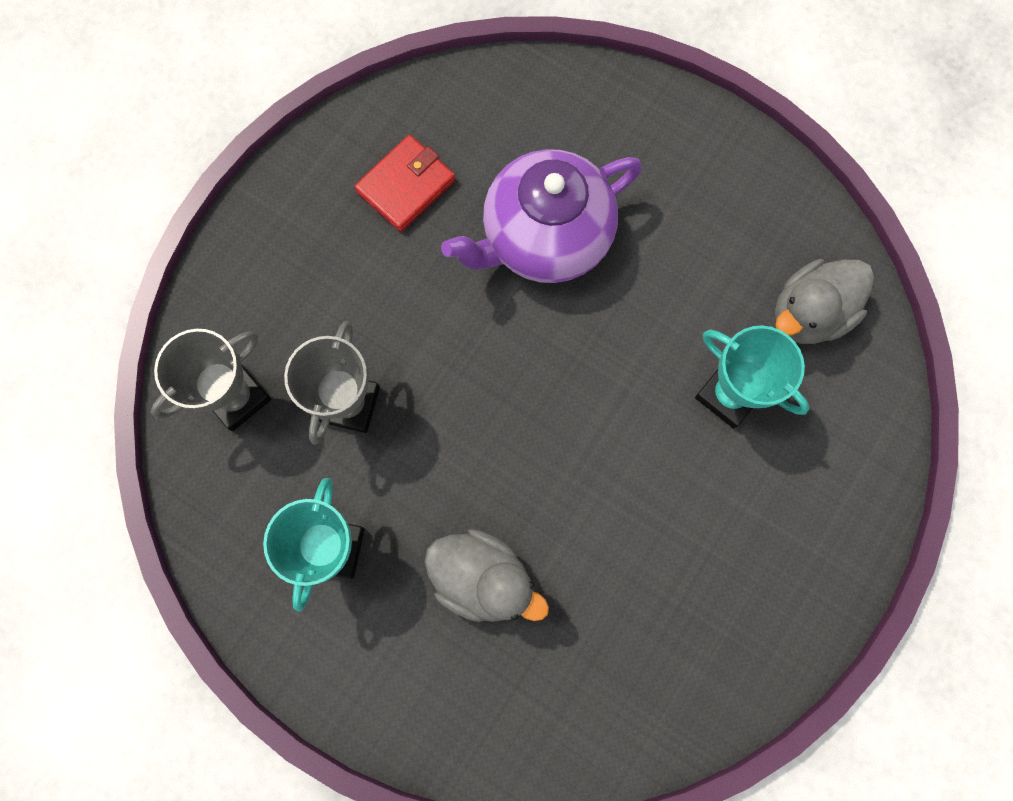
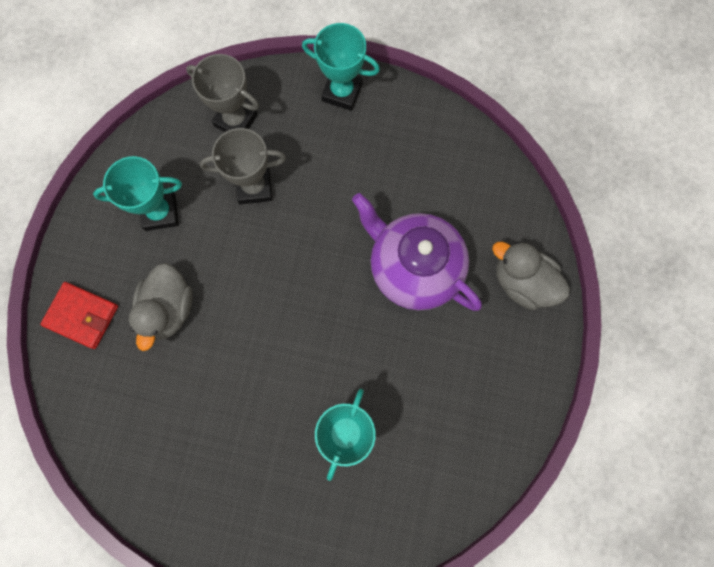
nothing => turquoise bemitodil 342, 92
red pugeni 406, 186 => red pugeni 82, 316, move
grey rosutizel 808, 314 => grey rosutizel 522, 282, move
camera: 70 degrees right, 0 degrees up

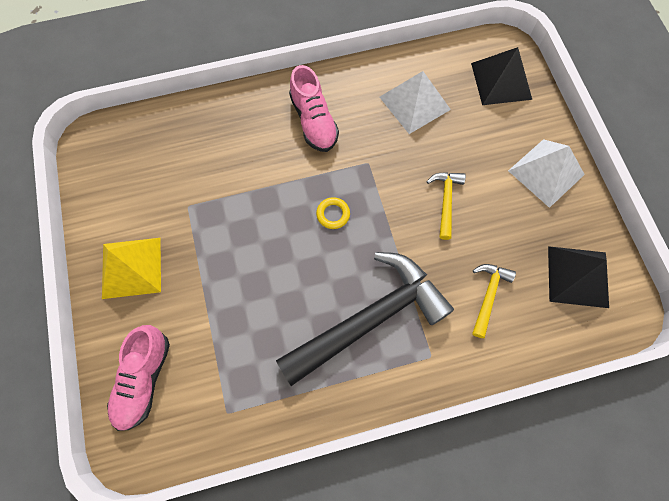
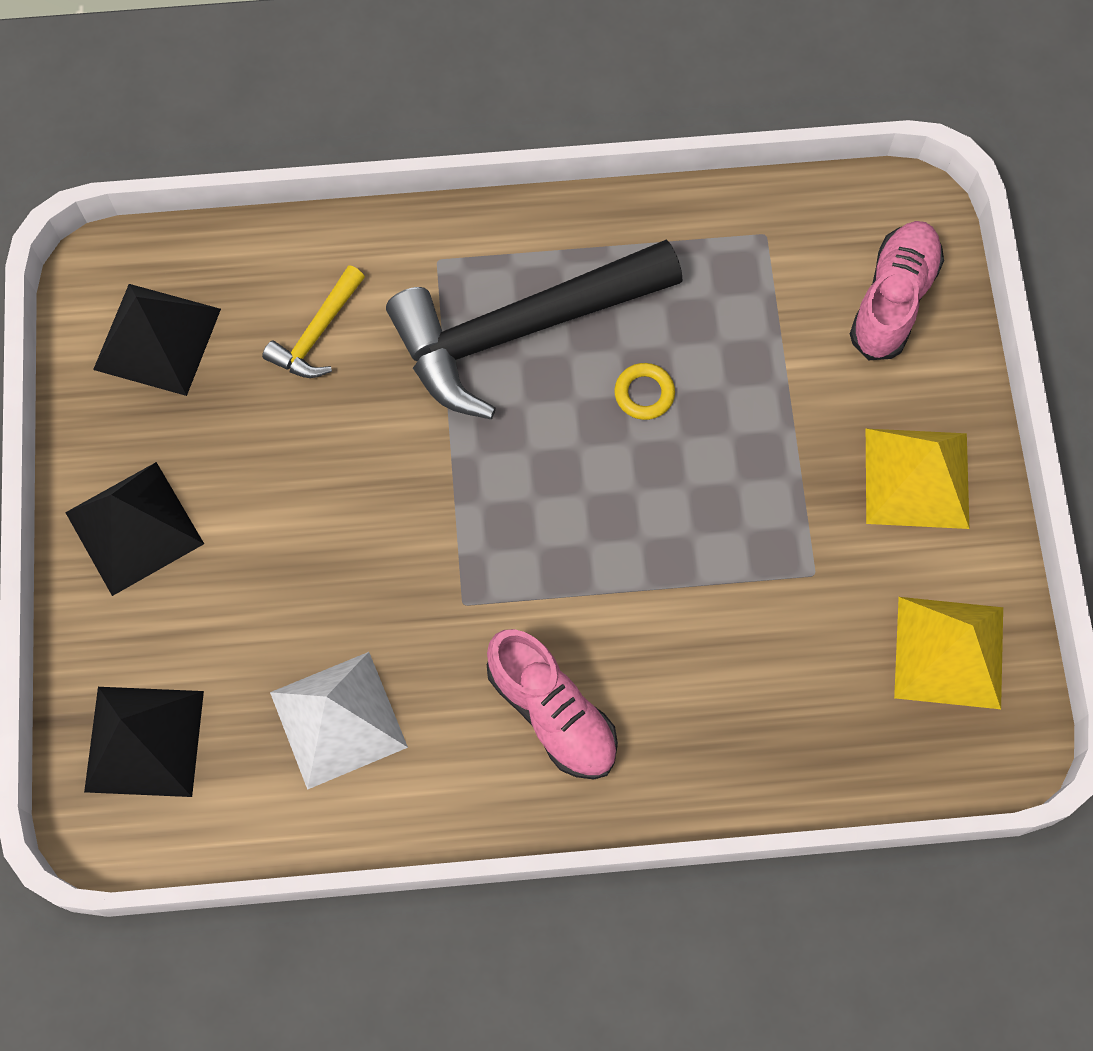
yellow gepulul 446, 201 => nothing
nothing => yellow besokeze 949, 652
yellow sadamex 333, 214 => yellow sadamex 644, 393, move
white besokeze 546, 172 => black besokeze 134, 528
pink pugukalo 313, 121 => pink pugukalo 552, 713, 150 degrees clockwise
camera: 170 degrees left, 0 degrees up

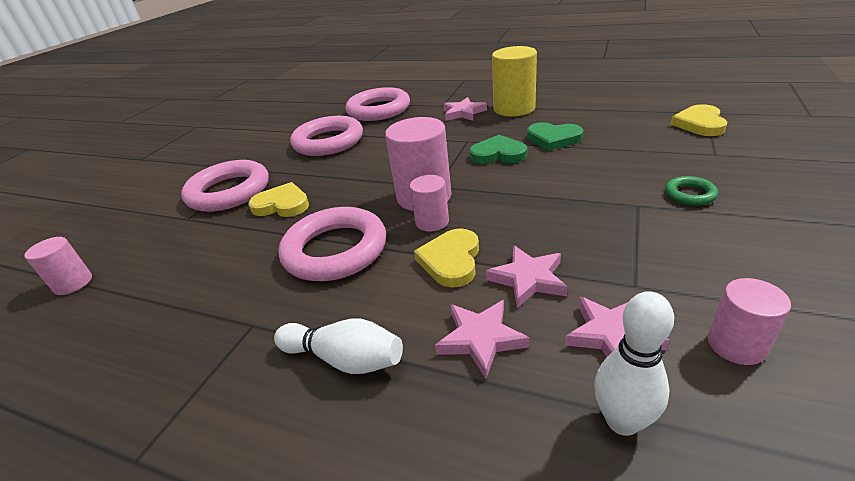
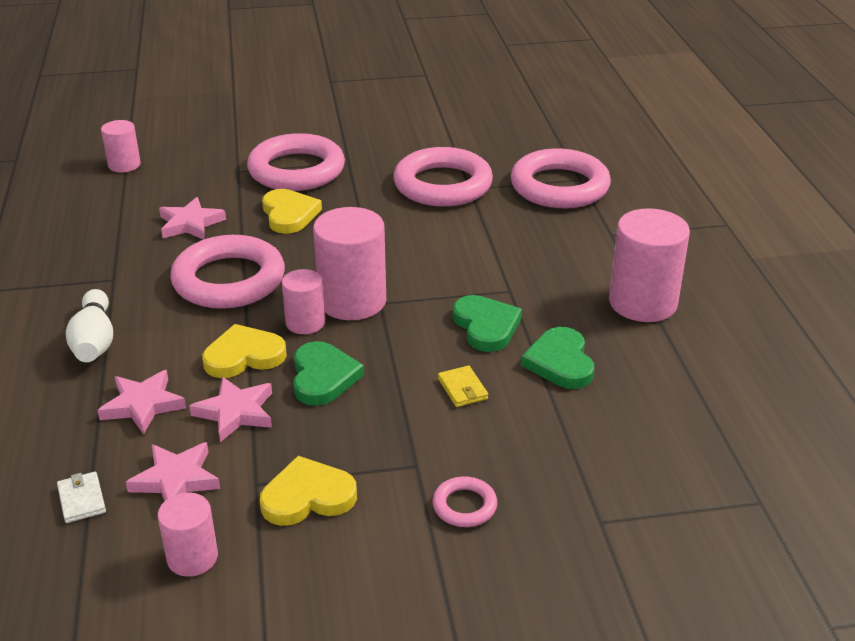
nothing => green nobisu 323, 377
nothing => yellow pugeni 462, 389
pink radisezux 463, 113 => pink radisezux 190, 224, move
yellow nobisu 699, 124 => yellow nobisu 307, 497, move
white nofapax 622, 421 => white pugeni 82, 499
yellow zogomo 514, 109 => pink zogomo 642, 303
green sadamex 689, 194 => pink sadamex 464, 506
camera: 55 degrees right, 0 degrees up

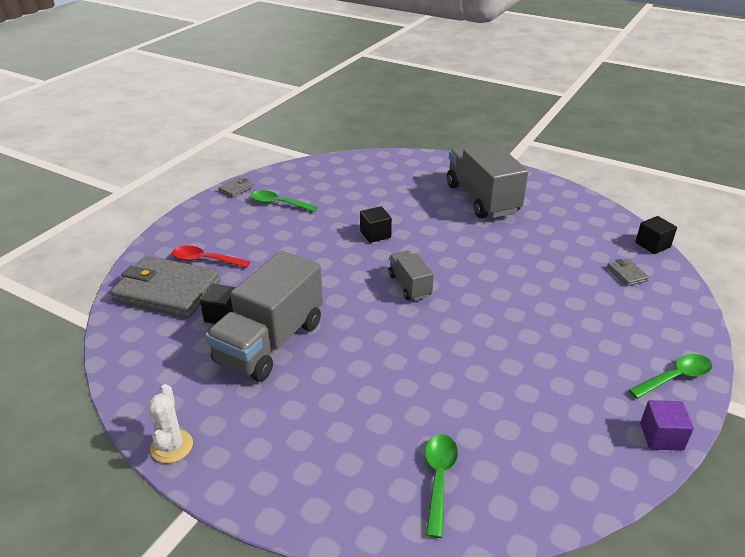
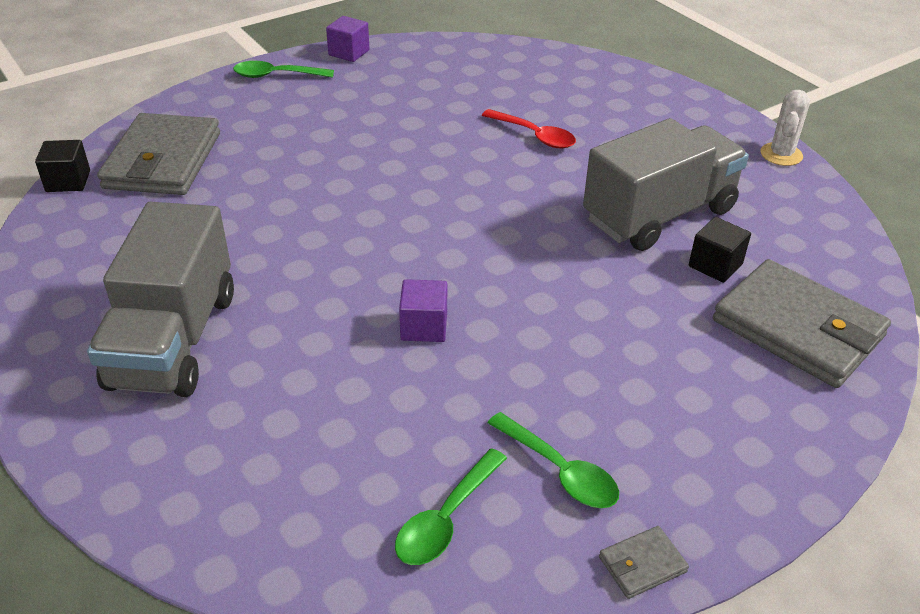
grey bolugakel 409, 285 => nothing
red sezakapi 205, 260 => red sezakapi 534, 136, move
green sezakapi 439, 478 => green sezakapi 446, 519, move
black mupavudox 375, 234 => purple mupavudox 424, 327
grey pugeni 627, 274 => grey pugeni 163, 160, x2.45
camera: 155 degrees left, 5 degrees up

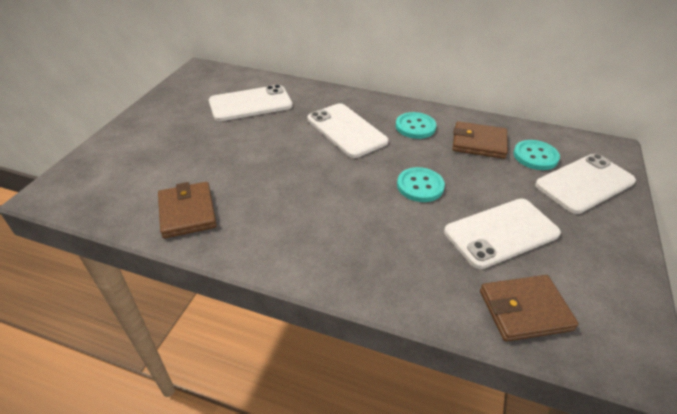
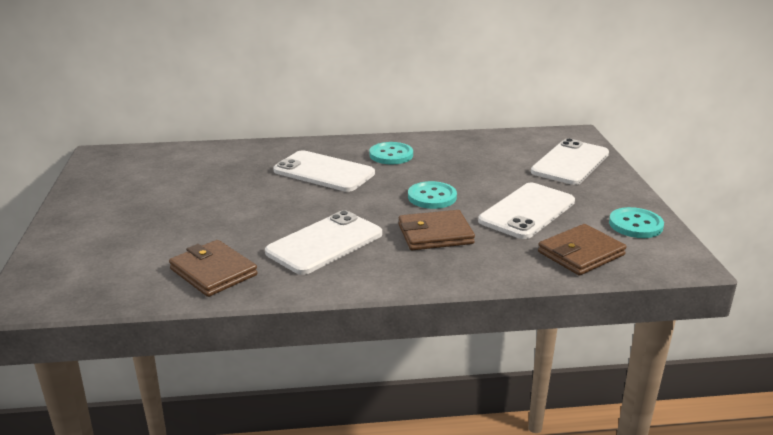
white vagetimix 250, 104 => white vagetimix 325, 243, move
brown pugeni 479, 143 => brown pugeni 435, 234, move
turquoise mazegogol 535, 156 => turquoise mazegogol 635, 225, move
camera: 25 degrees left, 15 degrees down

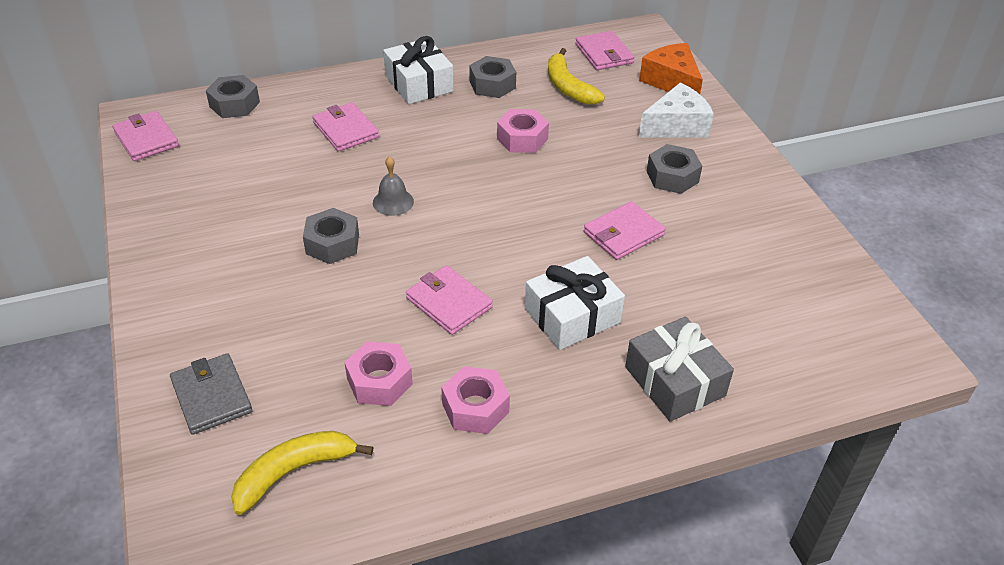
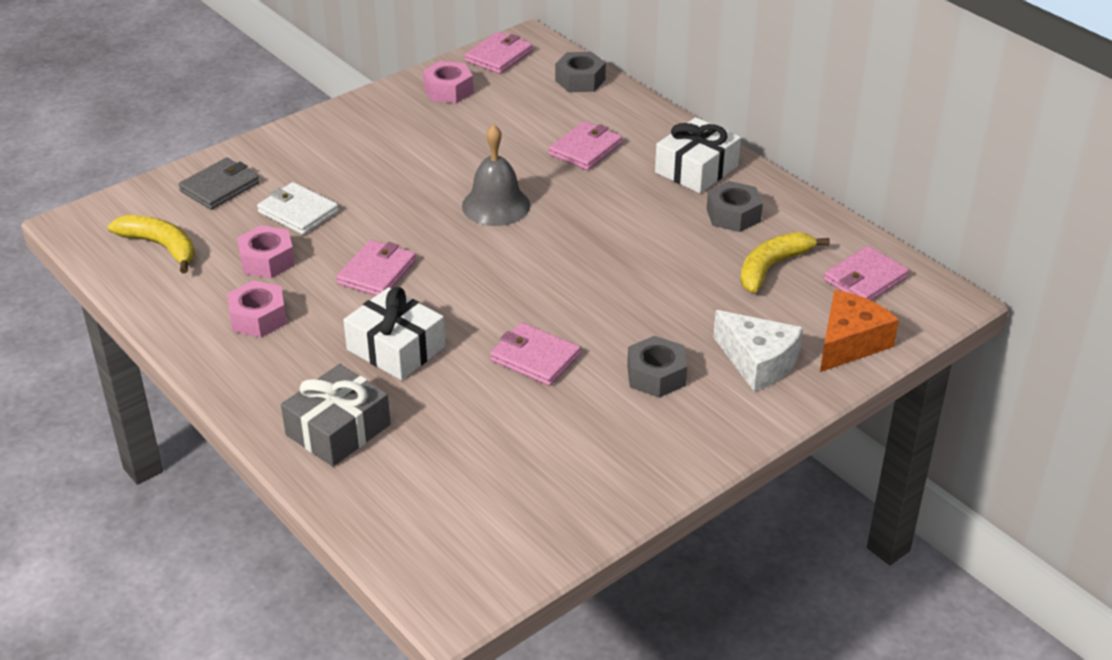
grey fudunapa 332, 244 => nothing
nothing => white pugeni 298, 212
pink fudunapa 522, 138 => pink fudunapa 448, 90, move
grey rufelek 393, 202 => grey rufelek 496, 205, x1.64
camera: 70 degrees right, 5 degrees down

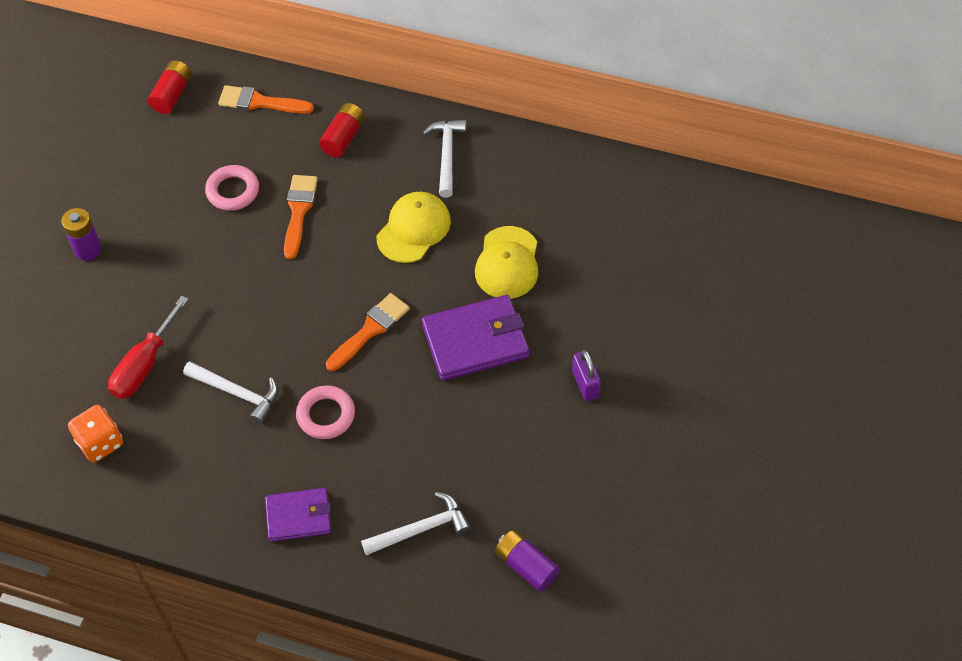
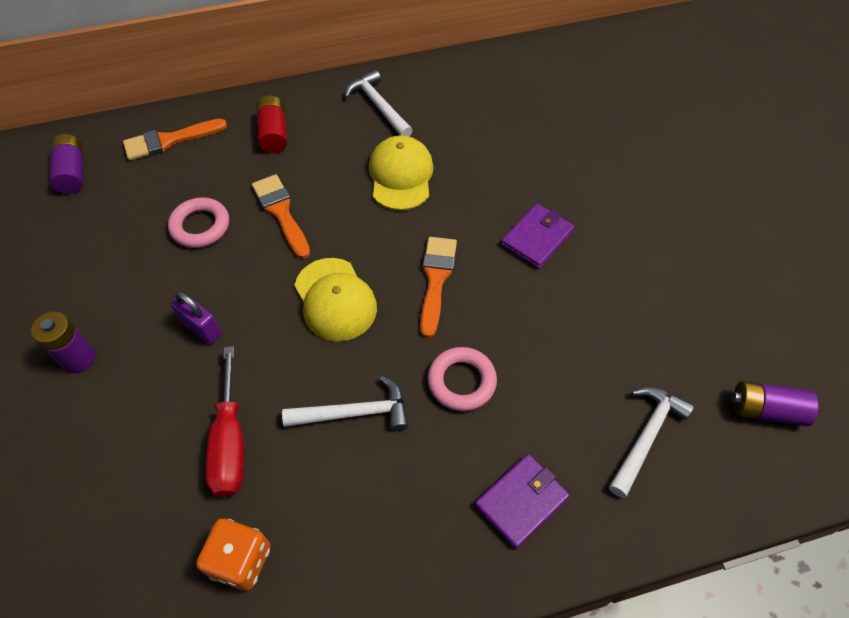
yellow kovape 507, 263 => yellow kovape 335, 299, move
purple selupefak 585, 384 => purple selupefak 201, 328, move
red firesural 172, 95 => purple firesural 72, 173
purple pugeni 475, 341 => purple pugeni 537, 238, x0.63
camera: 35 degrees left, 0 degrees up

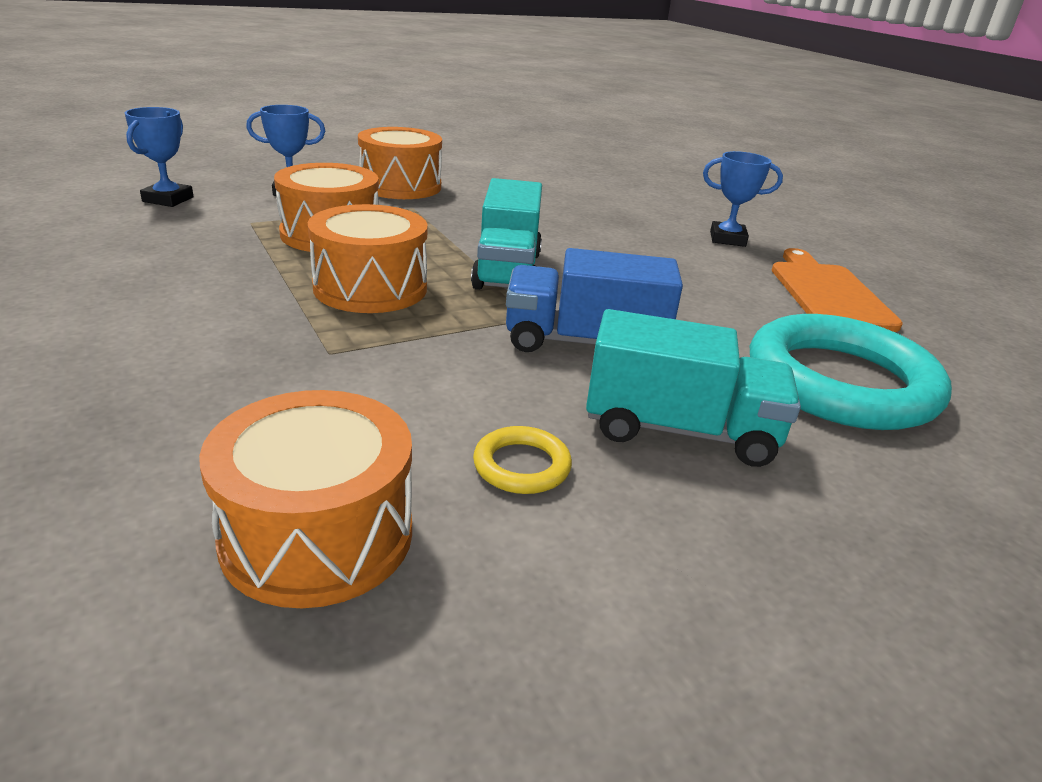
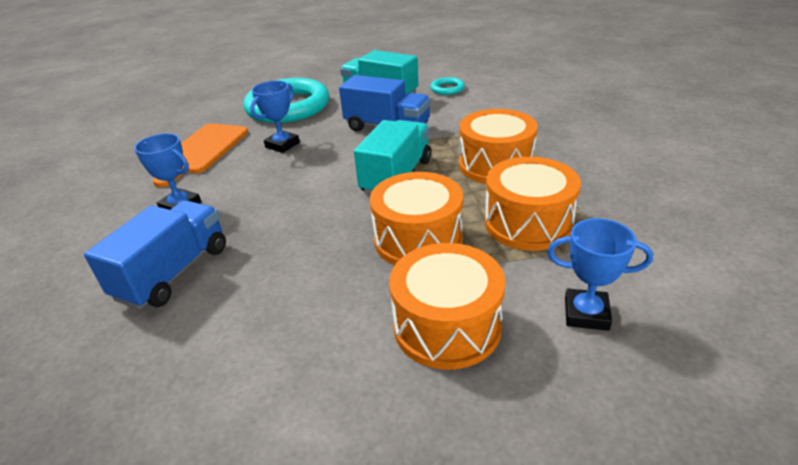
nothing => blue bolugakel 173, 272
blue bemitodil 168, 199 => blue bemitodil 282, 145, move
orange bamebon 317, 535 => orange bamebon 418, 240, move
yellow sadamex 521, 466 => turquoise sadamex 447, 89
camera: 155 degrees left, 5 degrees up

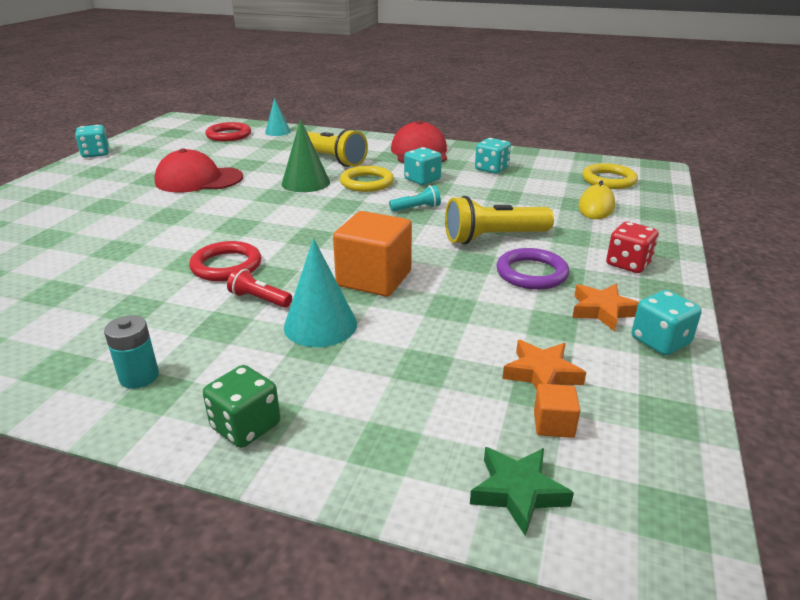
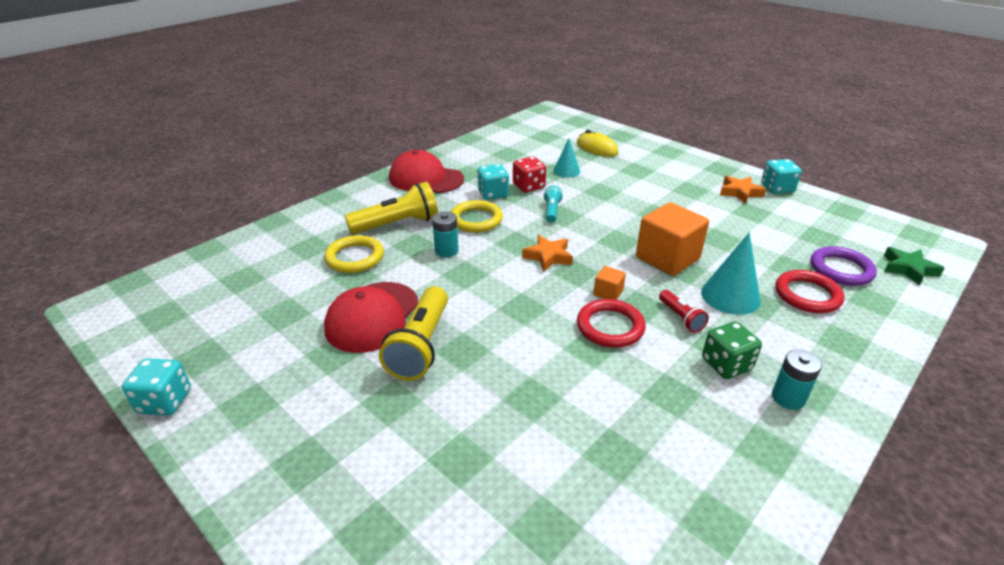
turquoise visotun 491, 169 => nothing
green visotun 246, 426 => green visotun 726, 364, move
red sadamex 229, 135 => red sadamex 807, 295, move
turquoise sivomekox 278, 132 => turquoise sivomekox 566, 171, move
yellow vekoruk 493, 238 => yellow vekoruk 420, 346, move
purple sadamex 531, 273 => purple sadamex 841, 269, move
orange radisezux 541, 373 => orange radisezux 548, 256, move
orange mupavudox 553, 424 => orange mupavudox 608, 293, move
yellow sadamex 608, 180 => yellow sadamex 355, 257, move
red visotun 628, 264 => red visotun 528, 186, move
green sivomekox 305, 183 => turquoise firesural 446, 250
red vekoruk 259, 299 => red vekoruk 681, 318, 75 degrees counterclockwise
camera: 65 degrees left, 5 degrees up

